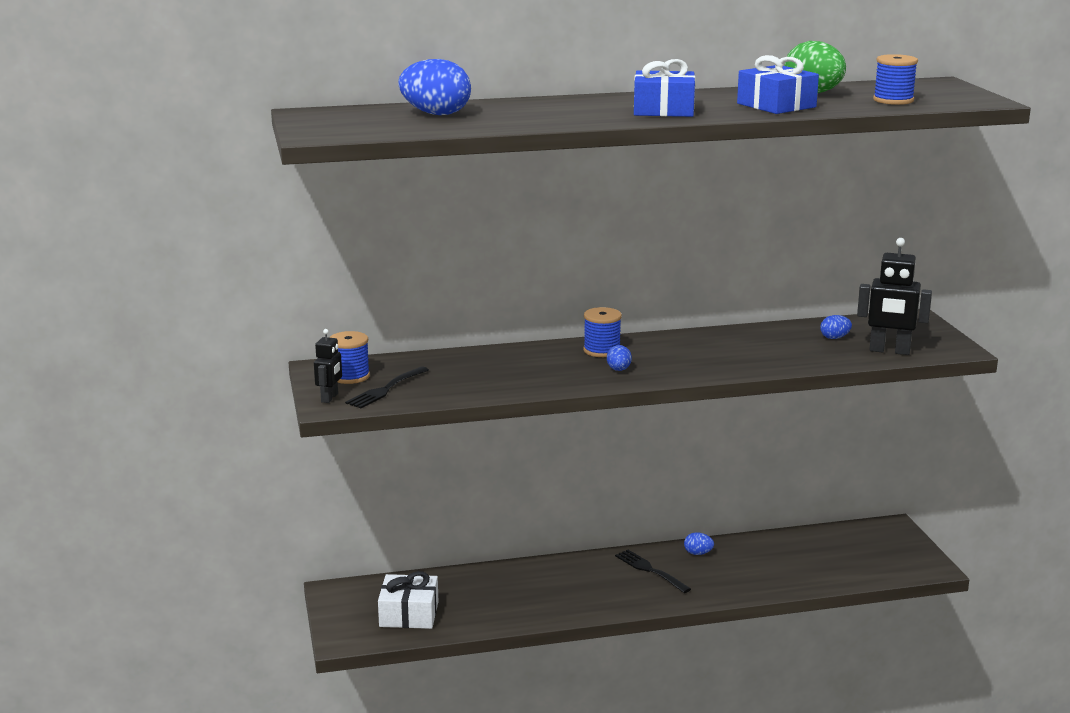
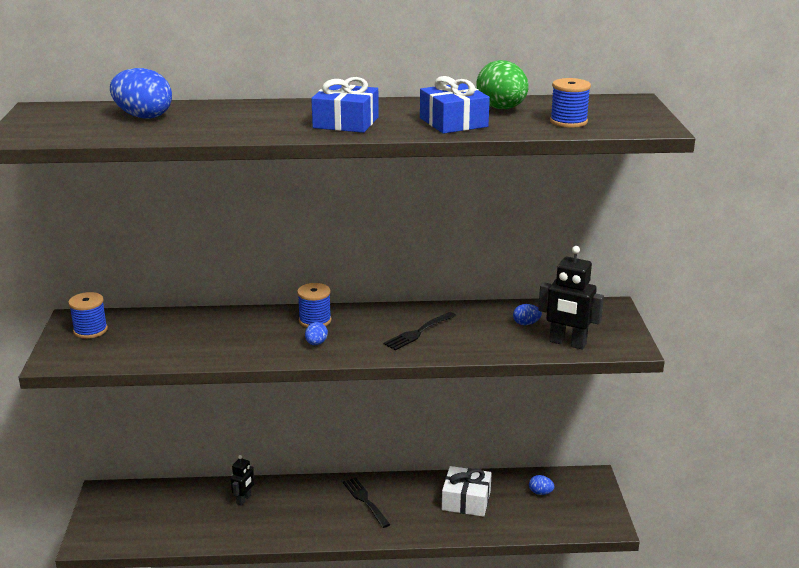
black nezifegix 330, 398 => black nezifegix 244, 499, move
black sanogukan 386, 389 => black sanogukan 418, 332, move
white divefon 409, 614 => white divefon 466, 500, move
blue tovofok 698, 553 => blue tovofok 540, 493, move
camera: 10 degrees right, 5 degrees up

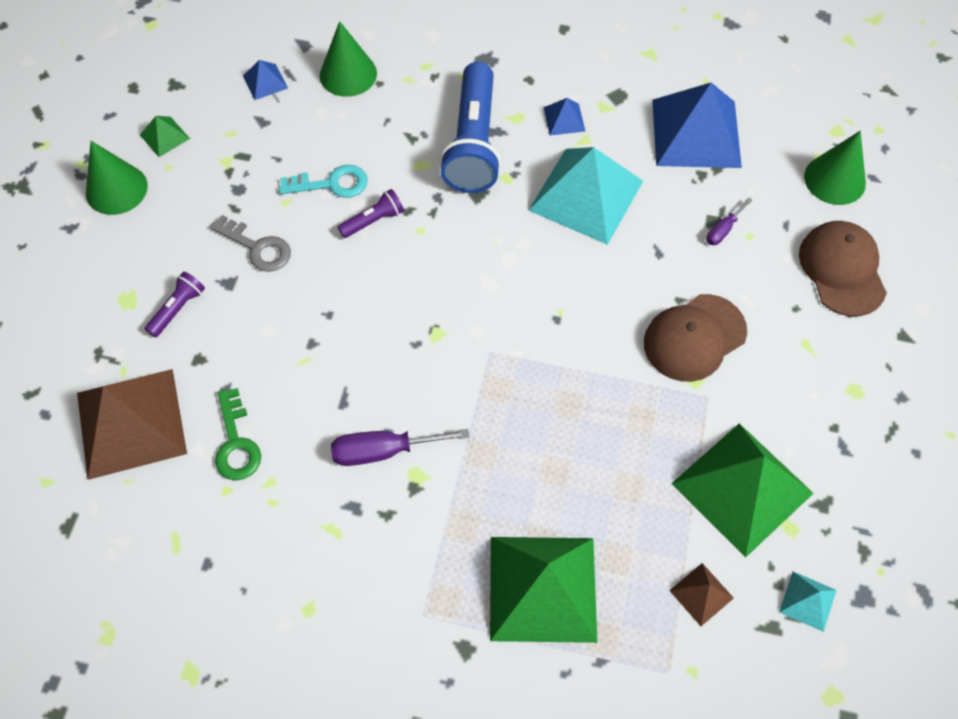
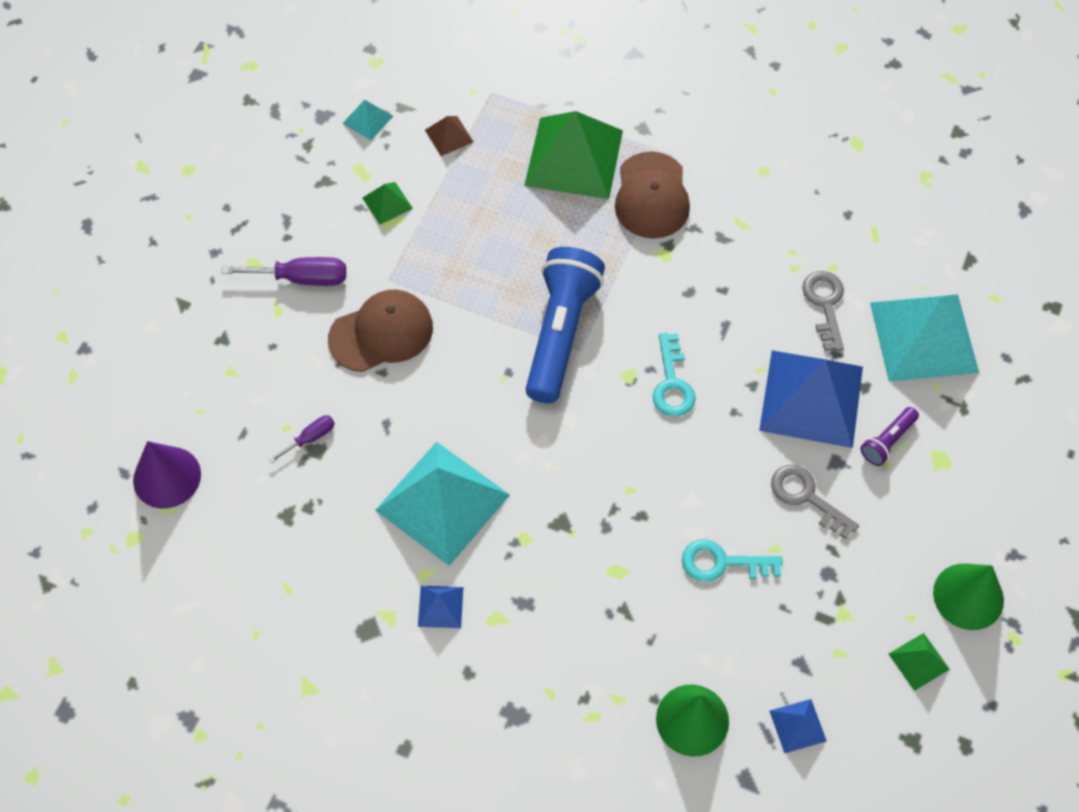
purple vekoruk 373, 221 => nothing
nothing => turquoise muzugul 672, 383
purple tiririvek 383, 451 => purple tiririvek 302, 278, move
blue vekoruk 473, 143 => blue vekoruk 561, 333, move
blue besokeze 696, 133 => blue besokeze 811, 398, move
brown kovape 842, 270 => brown kovape 652, 196, move
brown besokeze 131, 423 => turquoise besokeze 924, 337
green muzugul 236, 443 => grey muzugul 825, 305
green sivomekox 834, 179 => purple sivomekox 167, 477
green besokeze 742, 488 => green besokeze 387, 203, x0.43
camera: 170 degrees left, 0 degrees up

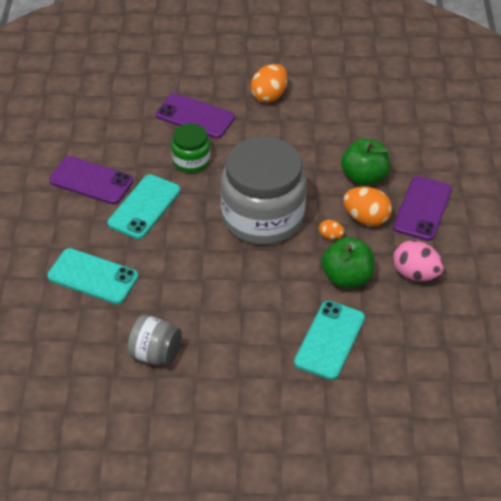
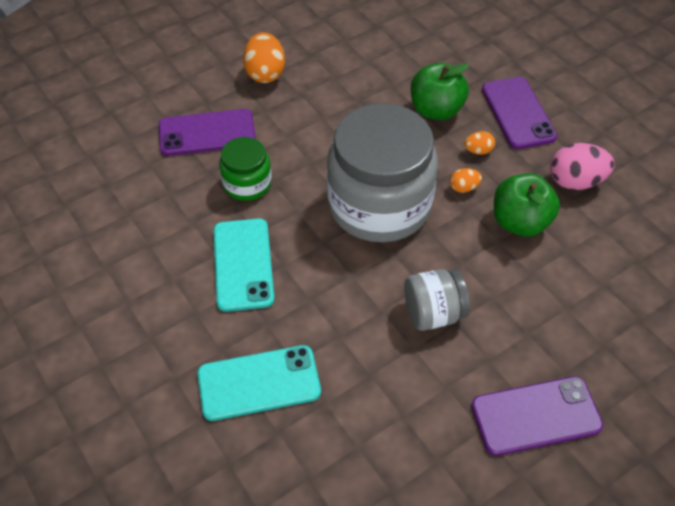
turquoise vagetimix 330, 340 => nothing
purple vagetimix 91, 181 => purple vagetimix 536, 416, move
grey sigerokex 155, 354 => grey sigerokex 433, 313, move
orange tovofok 366, 218 => orange tovofok 478, 151, x0.52
camera: 35 degrees left, 5 degrees up

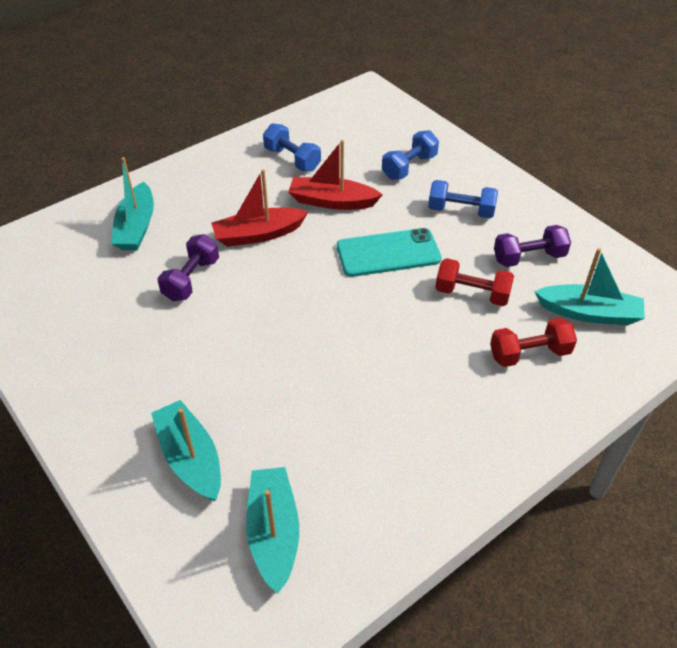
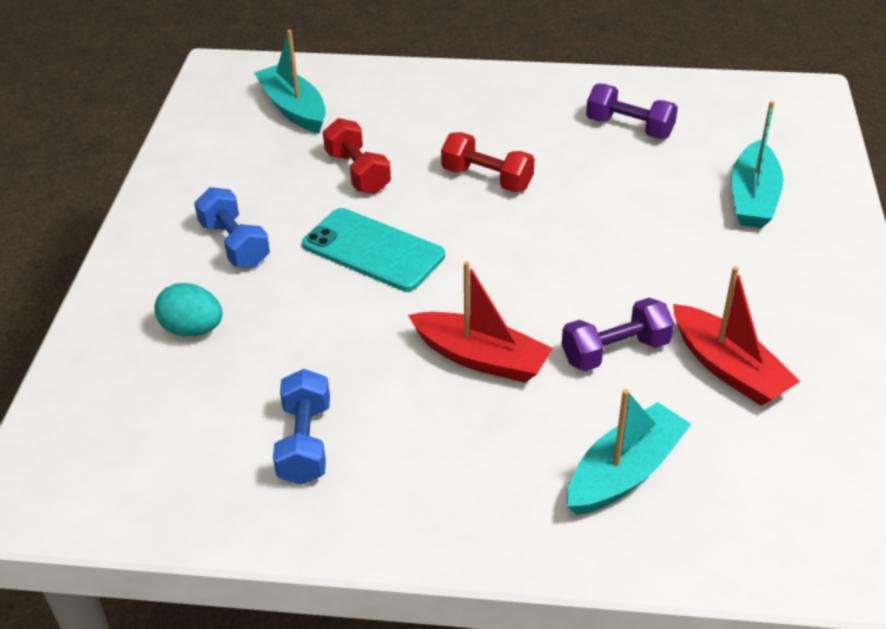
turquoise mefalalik 274, 533 => nothing
red mefalalik 332, 201 => red mefalalik 728, 368, move
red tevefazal 529, 354 => red tevefazal 487, 179, move
purple tevefazal 528, 258 => purple tevefazal 629, 128, move
blue tevefazal 409, 167 => turquoise tovofok 193, 329
camera: 135 degrees left, 5 degrees down

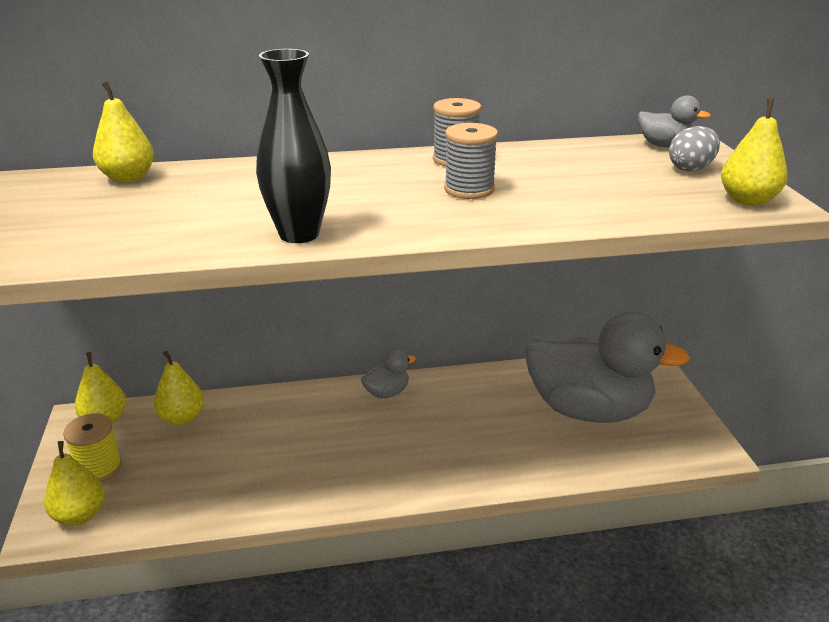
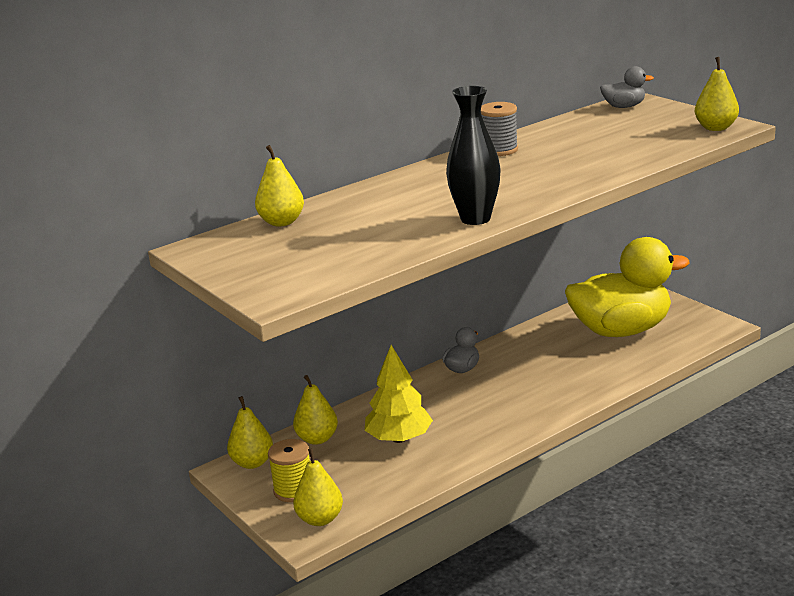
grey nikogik 469, 189 => nothing
grey tovofok 691, 168 => nothing
nothing => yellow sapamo 399, 438
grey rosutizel 588, 410 => yellow rosutizel 621, 330
camera: 25 degrees left, 5 degrees down

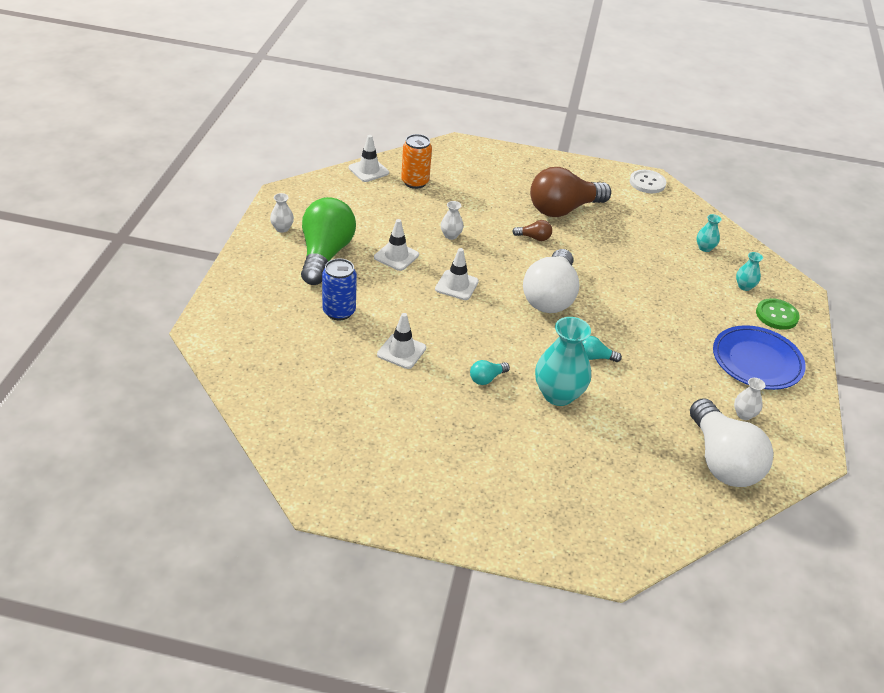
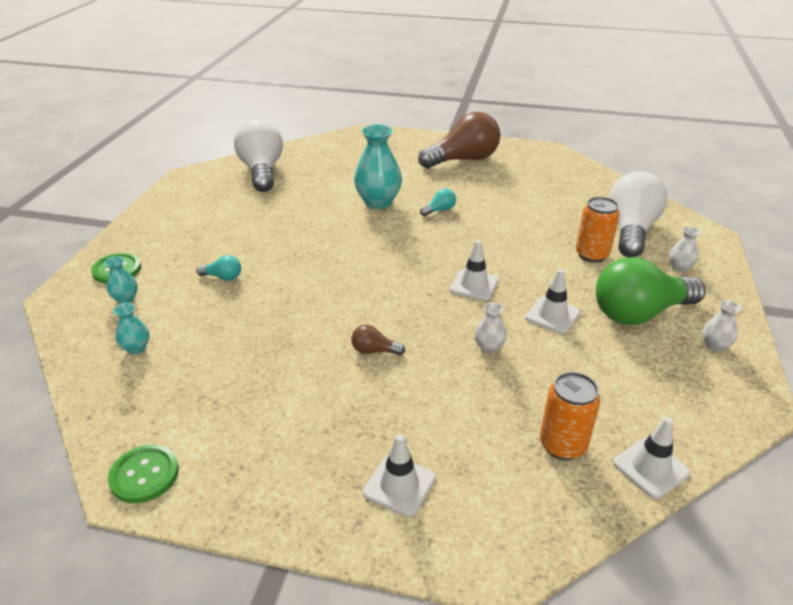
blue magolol 756, 361 => nothing
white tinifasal 401, 351 => white tinifasal 399, 485, move
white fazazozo 550, 296 => white fazazozo 630, 230, move
brown fazazozo 563, 209 => brown fazazozo 463, 160, move
turquoise fazazozo 594, 357 => turquoise fazazozo 223, 277, move
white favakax 744, 414 => white favakax 679, 267, move
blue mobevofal 339, 311 => orange mobevofal 592, 255
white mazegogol 647, 183 => green mazegogol 144, 475
green fazazozo 325, 254 => green fazazozo 639, 313, 60 degrees clockwise
camera: 175 degrees left, 5 degrees down

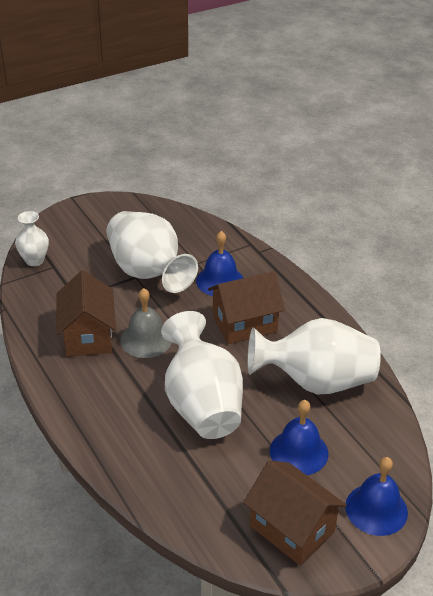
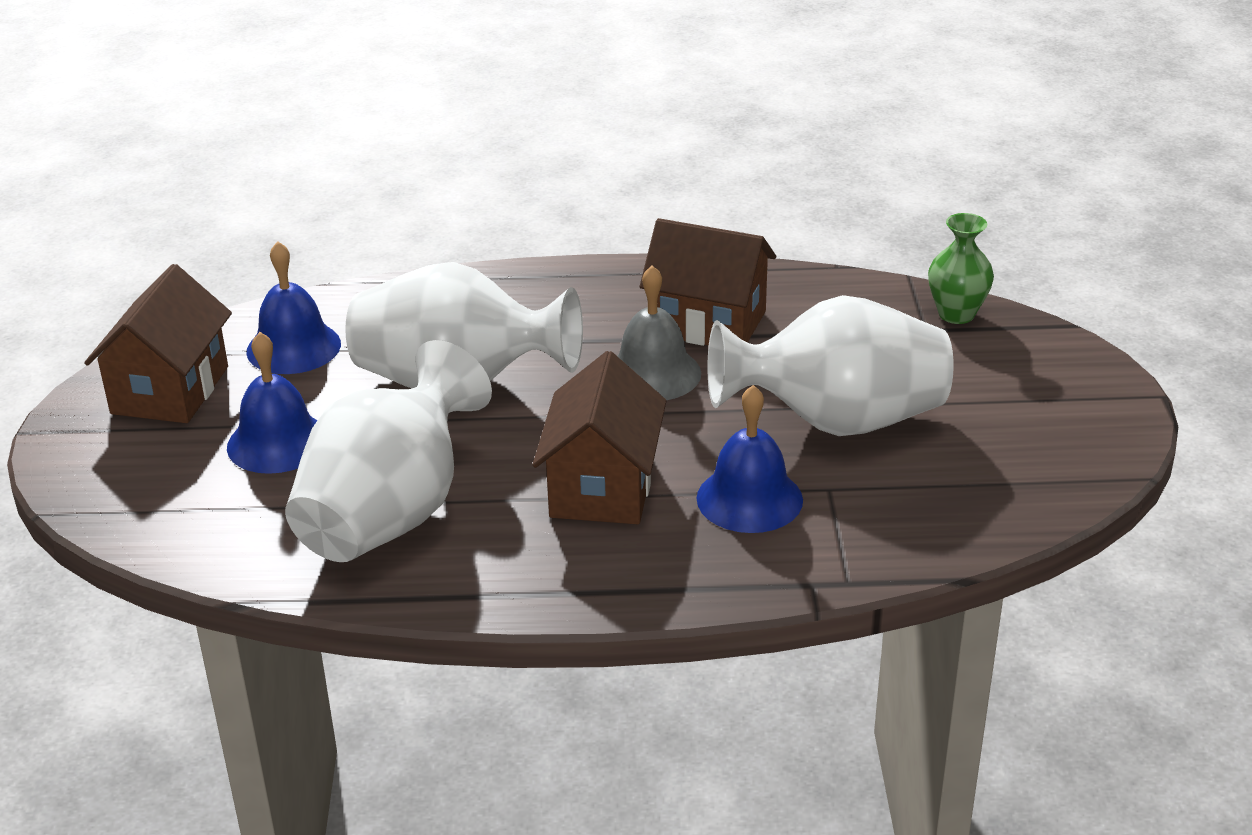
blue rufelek 376, 509 => blue rufelek 293, 347, move
white favakax 34, 260 => green favakax 956, 314
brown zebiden 292, 529 => brown zebiden 170, 390, 60 degrees counterclockwise
camera: 120 degrees right, 5 degrees down

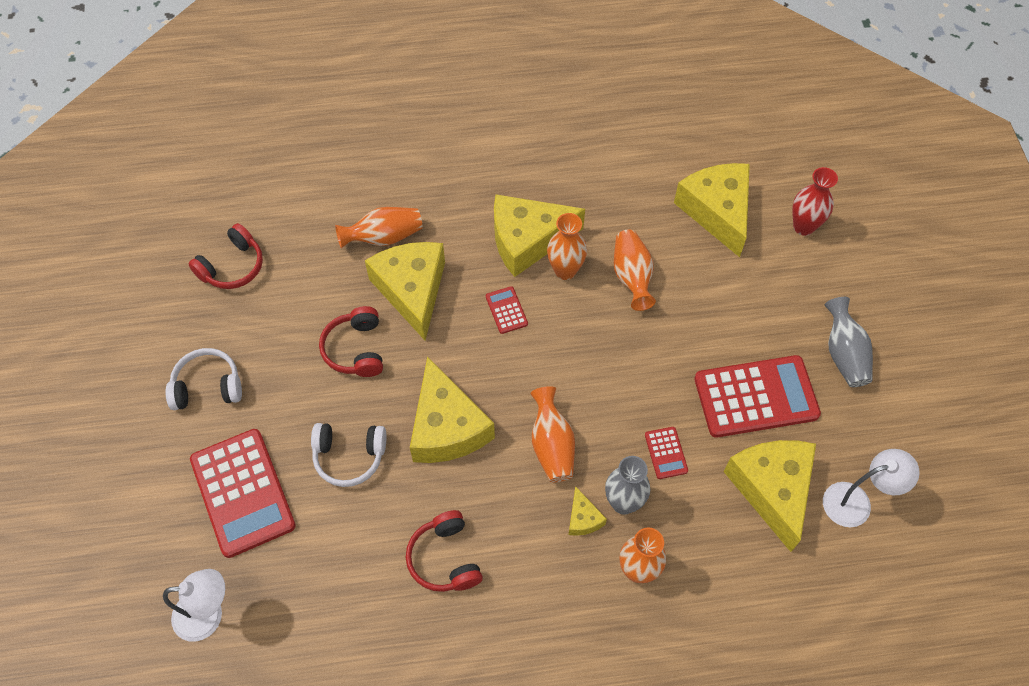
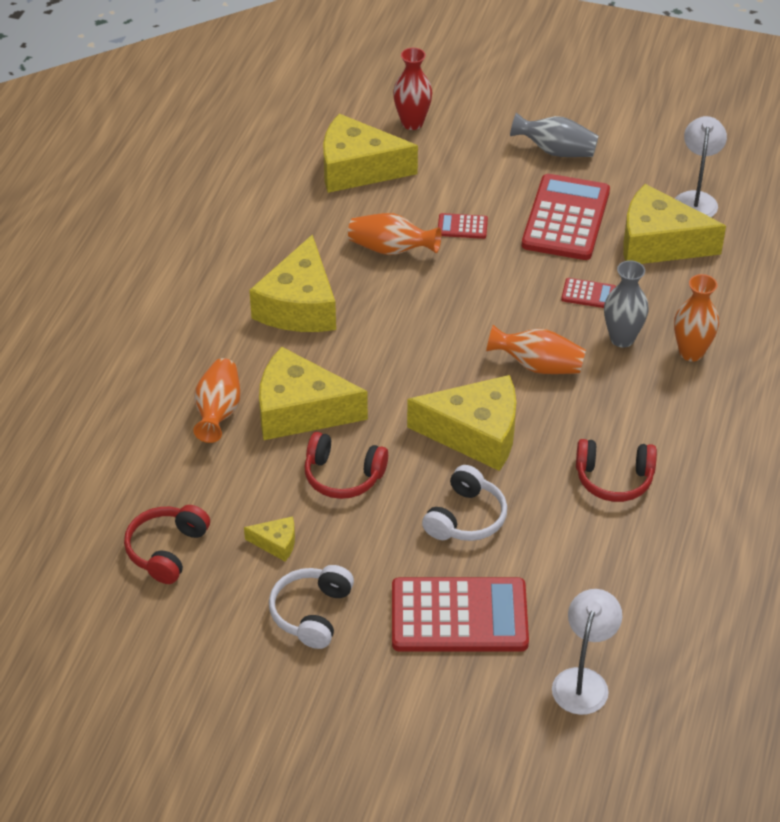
orange favakax 565, 270 => nothing
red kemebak 506, 310 => red kemebak 462, 227, move
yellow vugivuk 583, 518 => yellow vugivuk 276, 543, move
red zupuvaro 232, 266 => red zupuvaro 167, 550, 135 degrees counterclockwise
camera: 65 degrees left, 15 degrees down

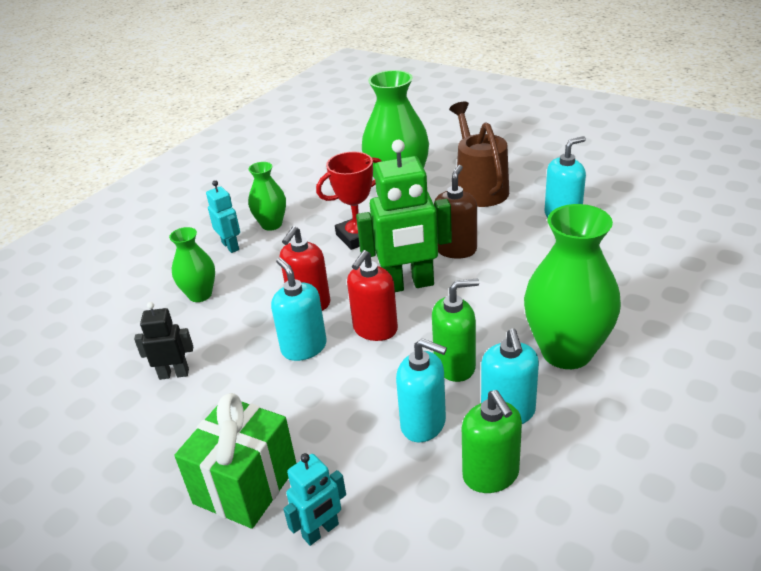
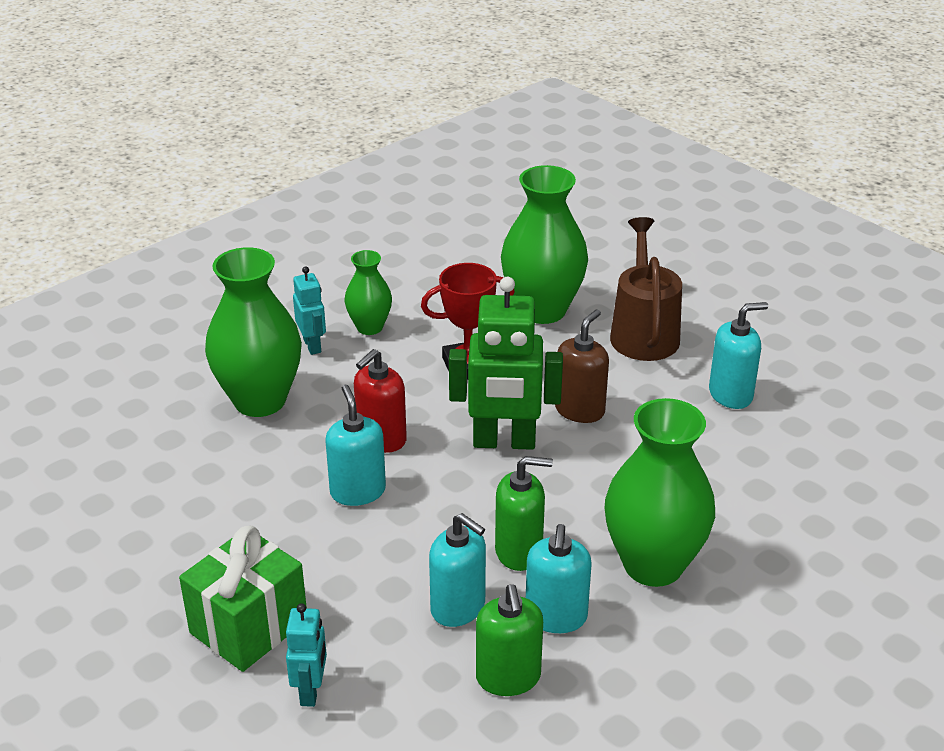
black nezifegix 174, 374 => nothing
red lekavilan 375, 329 => nothing
turquoise nezifegix 321, 531 => turquoise nezifegix 311, 691, 60 degrees counterclockwise
green favakax 200, 295 => green favakax 260, 400, x1.85
camera: 10 degrees right, 0 degrees up

